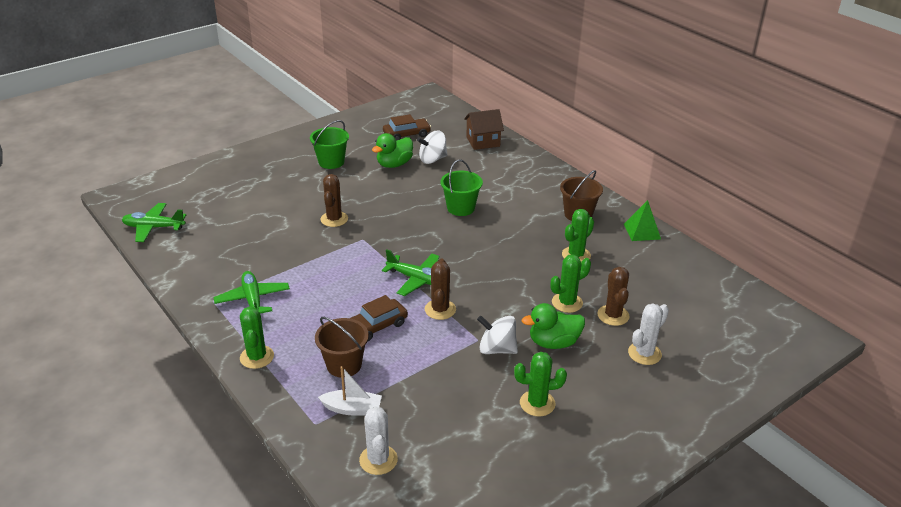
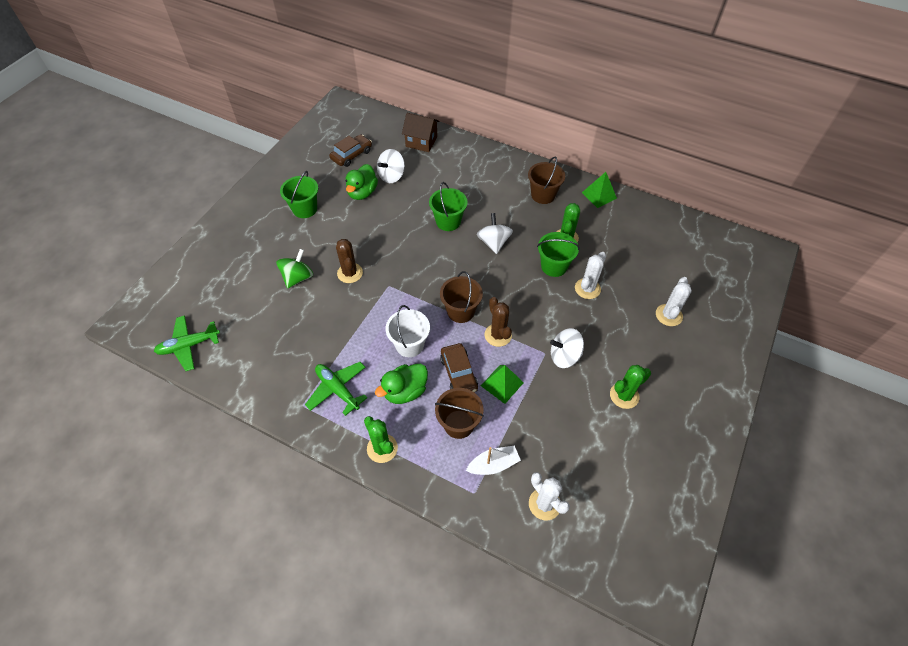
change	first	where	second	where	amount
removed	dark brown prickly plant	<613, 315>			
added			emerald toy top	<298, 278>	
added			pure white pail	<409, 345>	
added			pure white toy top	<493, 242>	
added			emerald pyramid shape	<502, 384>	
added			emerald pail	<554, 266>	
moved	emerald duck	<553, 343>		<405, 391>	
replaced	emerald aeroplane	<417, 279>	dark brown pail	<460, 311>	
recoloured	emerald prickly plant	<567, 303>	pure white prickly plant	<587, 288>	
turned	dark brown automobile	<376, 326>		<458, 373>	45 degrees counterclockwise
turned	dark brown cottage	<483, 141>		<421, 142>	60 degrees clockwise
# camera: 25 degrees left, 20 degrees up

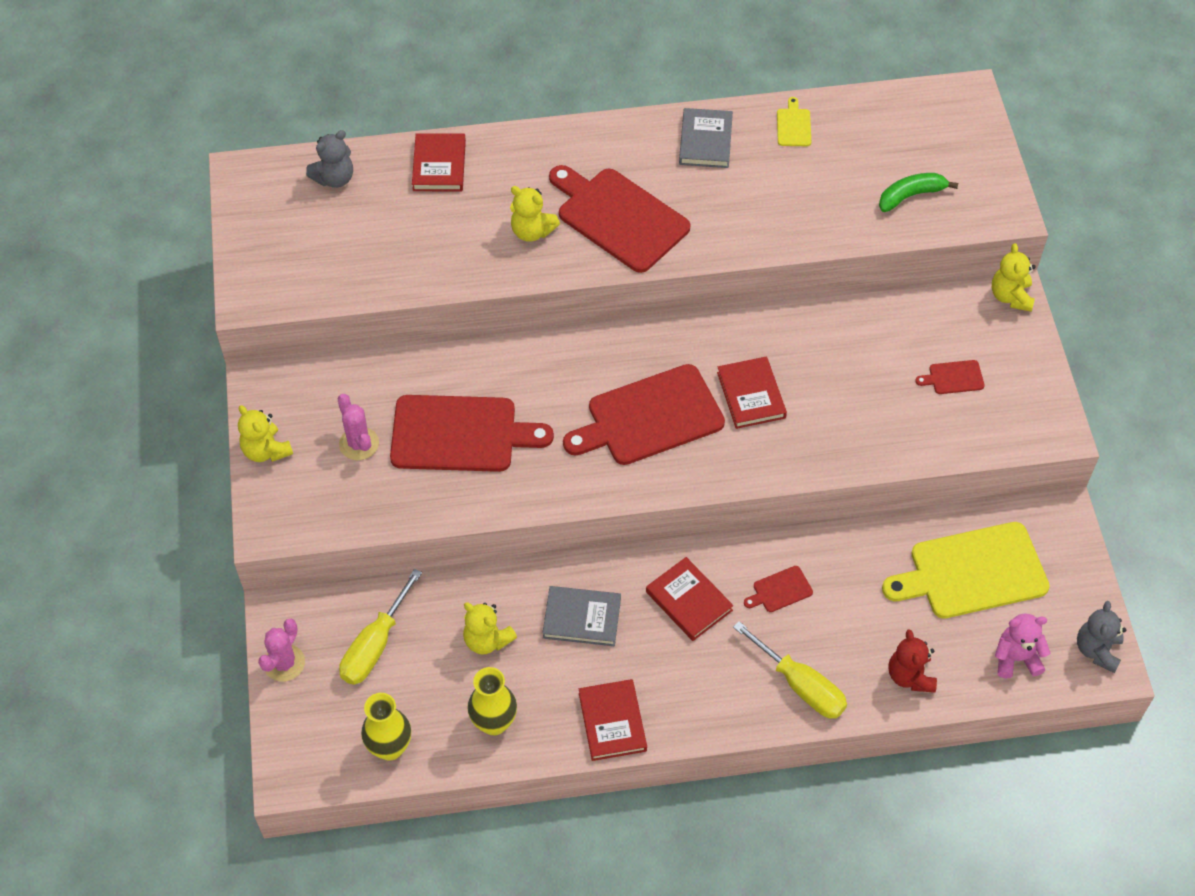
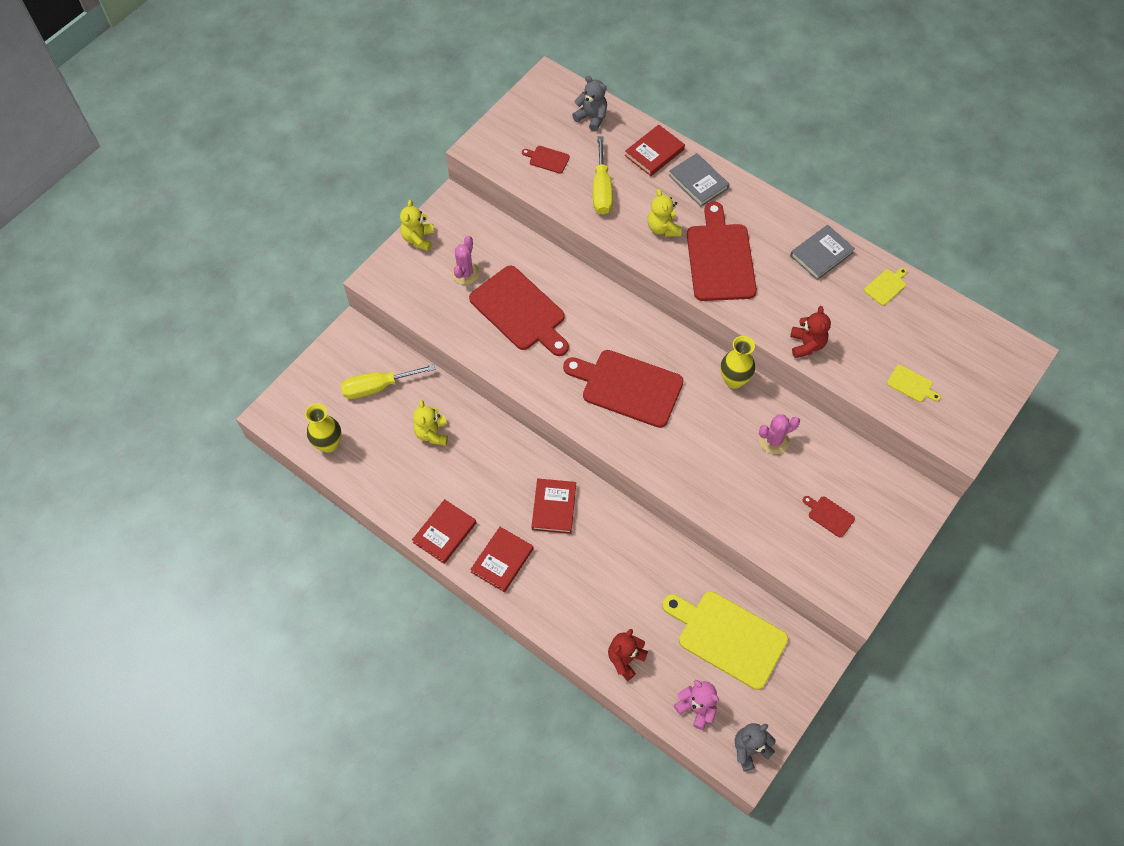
change	first	where	second	where	amount
removed	bright yellow teddy	<1010, 296>			
added			red teddy	<806, 345>	
moved	pink prickly plant	<284, 663>		<774, 441>	
moved	bright yellow vase	<494, 722>		<734, 380>	
moved	grey hardback	<582, 618>		<698, 182>	
moved	red hardback	<751, 395>		<502, 560>	
moved	bright yellow hand screwdriver	<800, 685>		<601, 189>	
moved	red bread board	<780, 590>		<547, 159>	
replaced	emerald banana fruit	<911, 196>	bright yellow bread board	<911, 384>	
turned	grey teddy	<334, 178>		<591, 118>	150 degrees counterclockwise
# camera: 45 degrees right, 5 degrees up

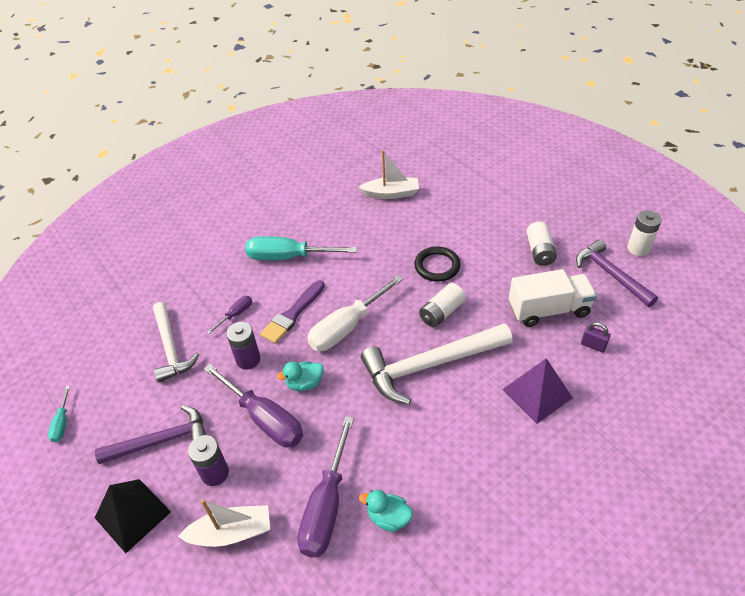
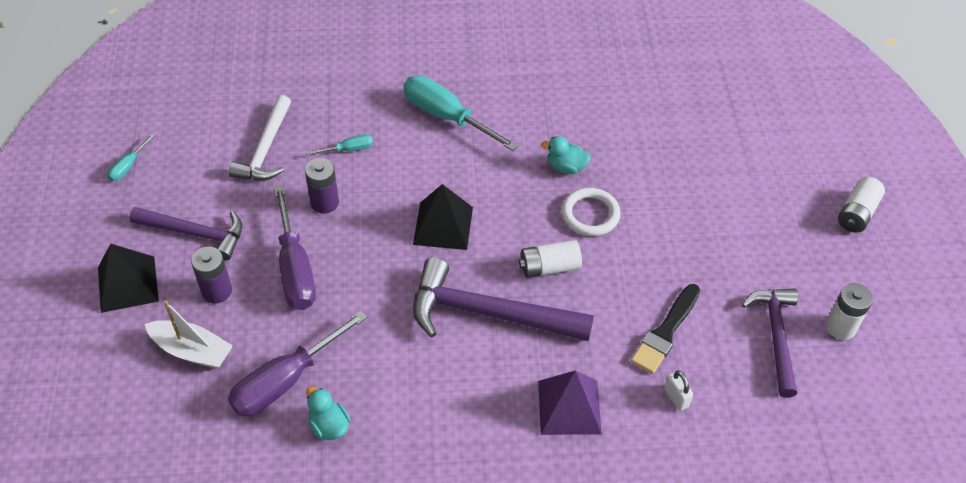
change	first	where	second	where	amount
removed	purple paint brush	<292, 314>			
removed	pure white boat	<391, 194>			
moved	aqua duck	<305, 383>		<566, 167>	
moved	pure white AA battery	<539, 251>		<857, 213>	
replaced	pure white hand screwdriver	<347, 327>	jet-black pyramid shape	<443, 225>	
replaced	pure white truck	<548, 310>	jet-black paint brush	<665, 332>	
recoloured	purple hand screwdriver	<235, 314>	aqua hand screwdriver	<348, 149>	
recoloured	pure white carpenter's hammer	<429, 365>	purple carpenter's hammer	<489, 313>	
recoloured	jet-black torus	<437, 266>	pure white torus	<590, 214>	
recoloured	purple lock	<593, 345>	pure white lock	<676, 397>	
# camera: 30 degrees right, 5 degrees up

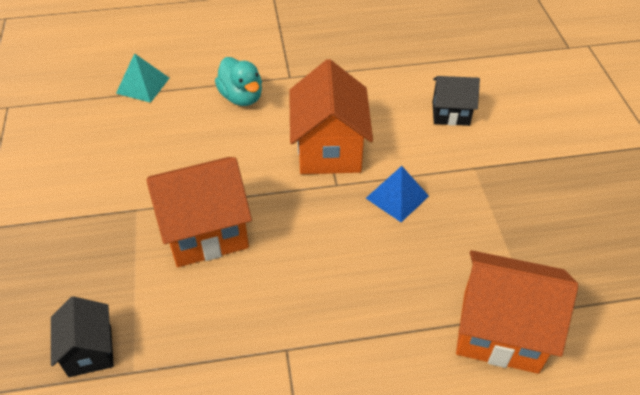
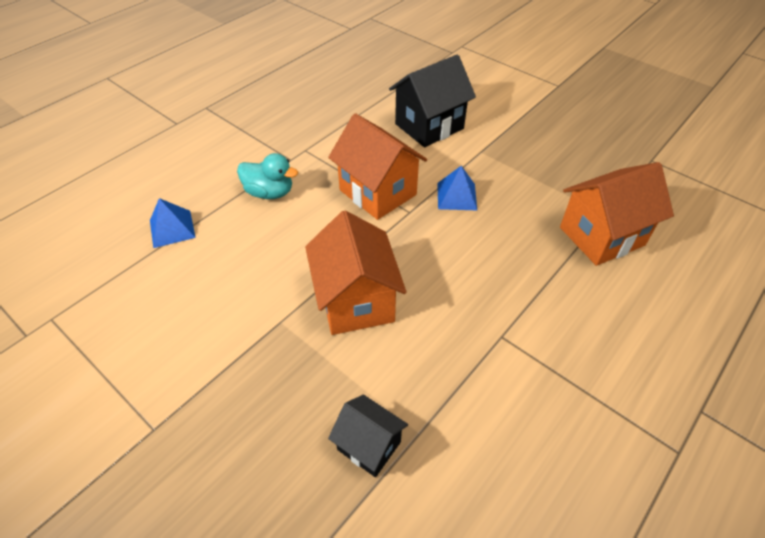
change	first	where	second	where	amount
recoloured	aqua pyramid shape	<143, 85>	royal blue pyramid shape	<172, 228>	
turned	orange cottage	<206, 232>		<356, 301>	45 degrees counterclockwise
resized	jet-black cottage	<450, 113>		<429, 126>	x1.73
# camera: 40 degrees left, 0 degrees up

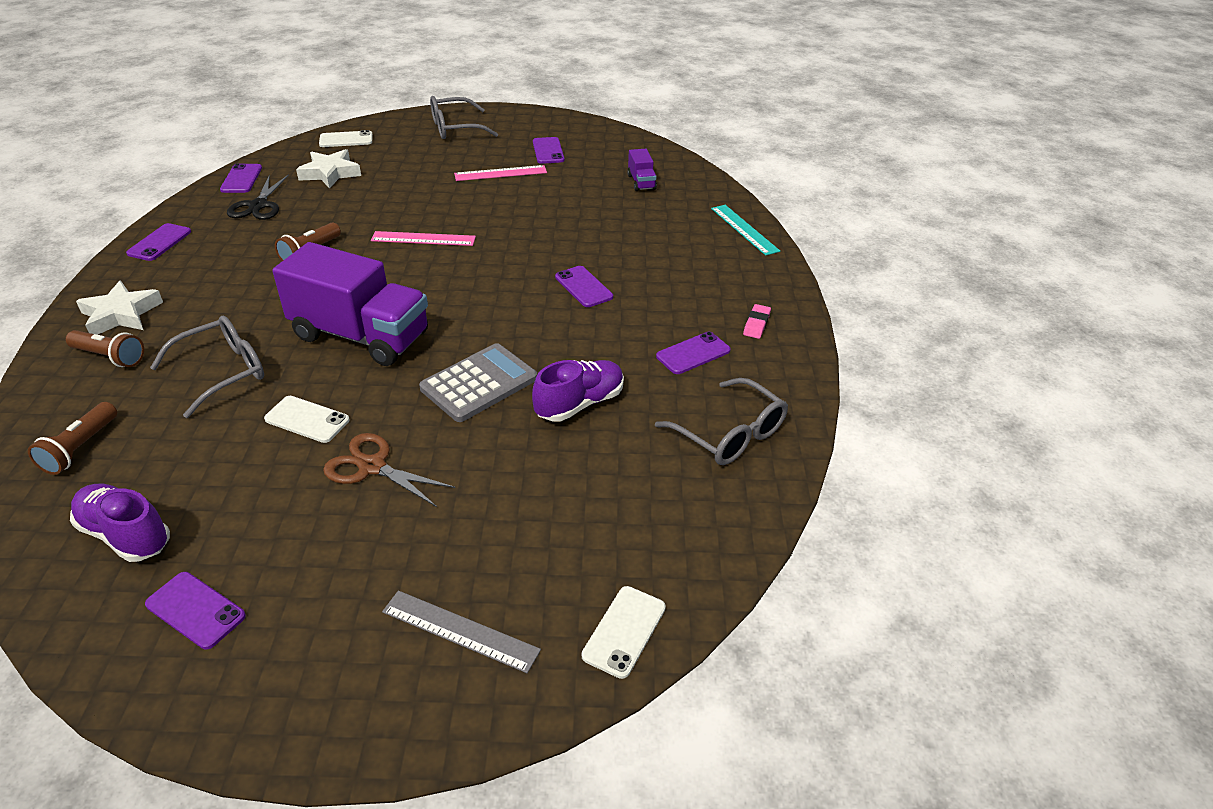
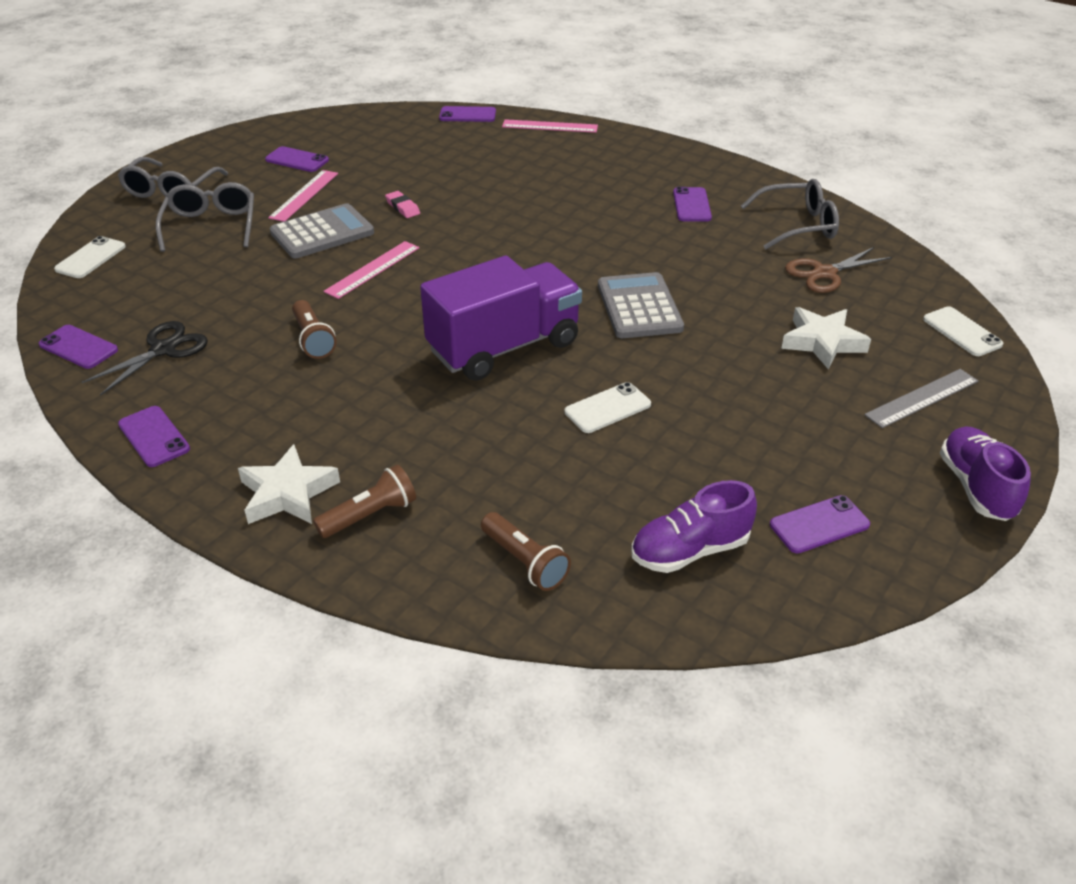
change	first	where	second	where	amount
removed	purple truck	<641, 182>			
added			grey pocket calculator	<322, 233>	
moved	grey eyeglasses	<222, 372>		<211, 226>	
moved	pure white star	<330, 173>		<822, 342>	
moved	dark brown shears	<372, 467>		<824, 273>	
moved	purple shoe	<579, 403>		<976, 487>	
moved	purple mobile phone	<583, 287>		<467, 115>	
moved	pink pencil eraser	<756, 324>		<402, 207>	
recoloured	aqua straightedge	<744, 229>	pink straightedge	<550, 126>	
turned	jet-black shears	<258, 205>		<163, 349>	90 degrees counterclockwise
# camera: 55 degrees left, 0 degrees up

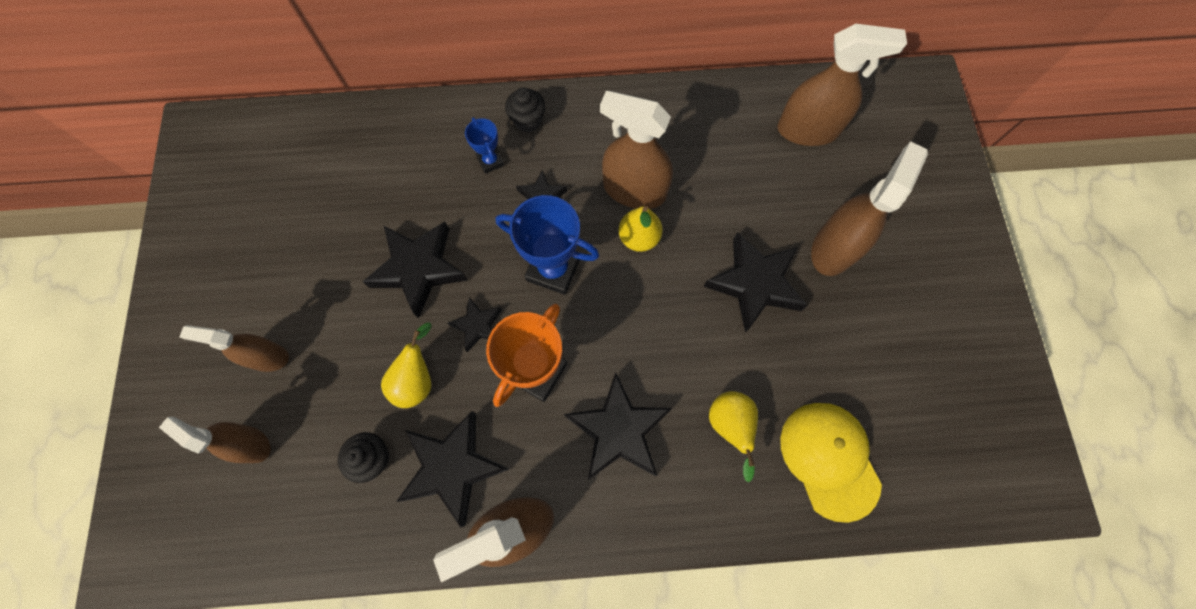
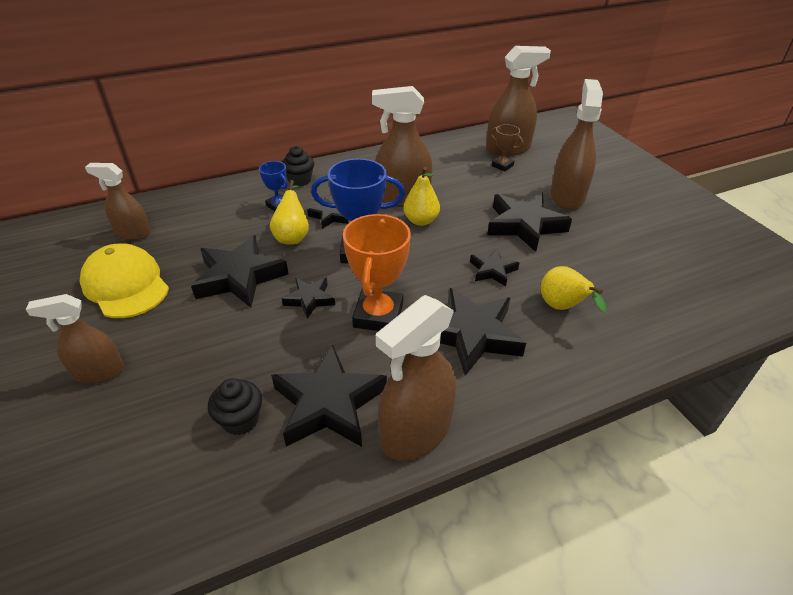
change	first	where	second	where	amount
added			jet-black star	<492, 270>	
added			dark brown trophy	<502, 165>	
moved	dark brown spray cleaner	<251, 444>		<133, 233>	
moved	bright yellow pear	<417, 380>		<292, 236>	
moved	bright yellow peaked cap	<829, 459>		<126, 285>	
# camera: 20 degrees left, 30 degrees down

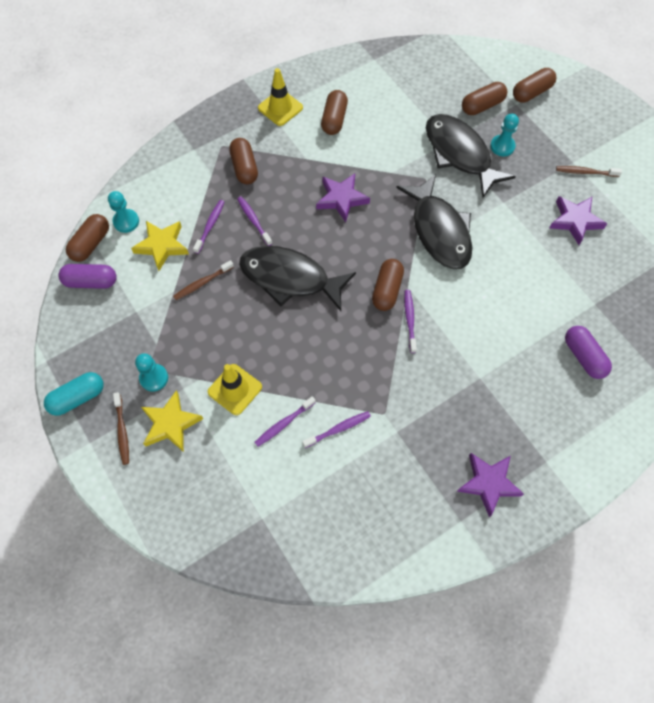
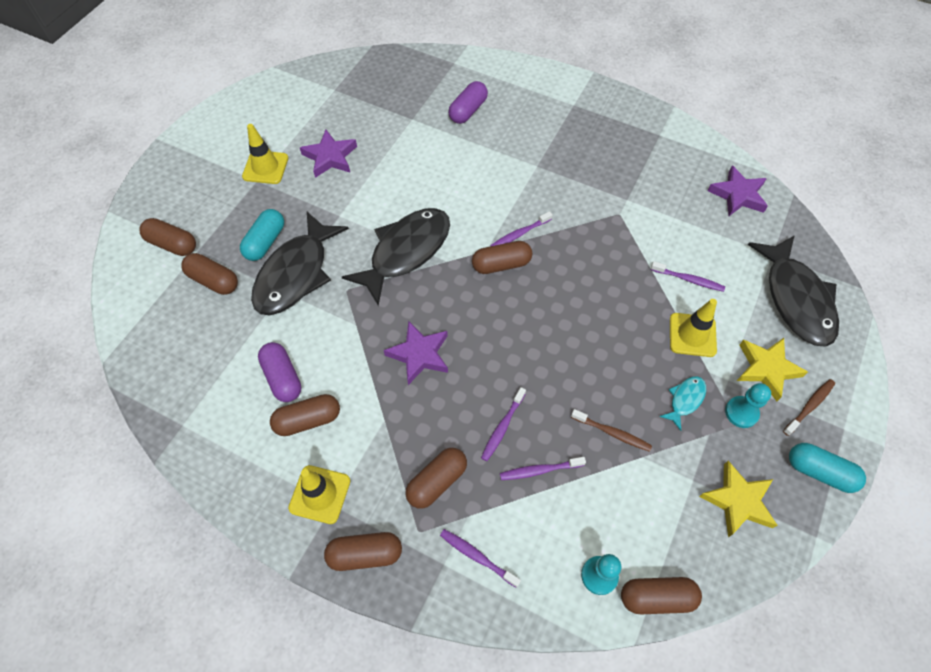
change	first	where	second	where	amount
added			dark brown pill shape	<365, 554>	
added			aqua fish	<685, 400>	
moved	purple pill shape	<91, 282>		<282, 378>	
moved	bright yellow star	<162, 246>		<738, 501>	
moved	jet-black fish	<290, 278>		<796, 299>	
moved	purple toothbrush	<338, 429>		<477, 557>	
moved	purple star	<488, 483>		<738, 195>	
replaced	aqua chess pawn	<502, 146>	aqua pill shape	<265, 242>	
replaced	dark brown toothbrush	<585, 172>	bright yellow safety cone	<265, 167>	
# camera: 120 degrees left, 5 degrees down

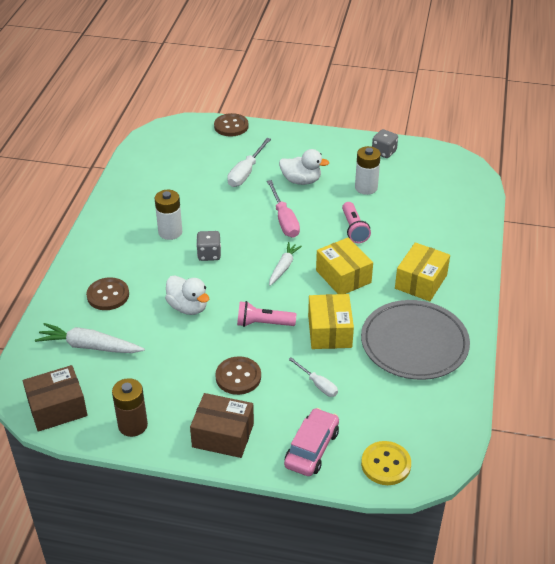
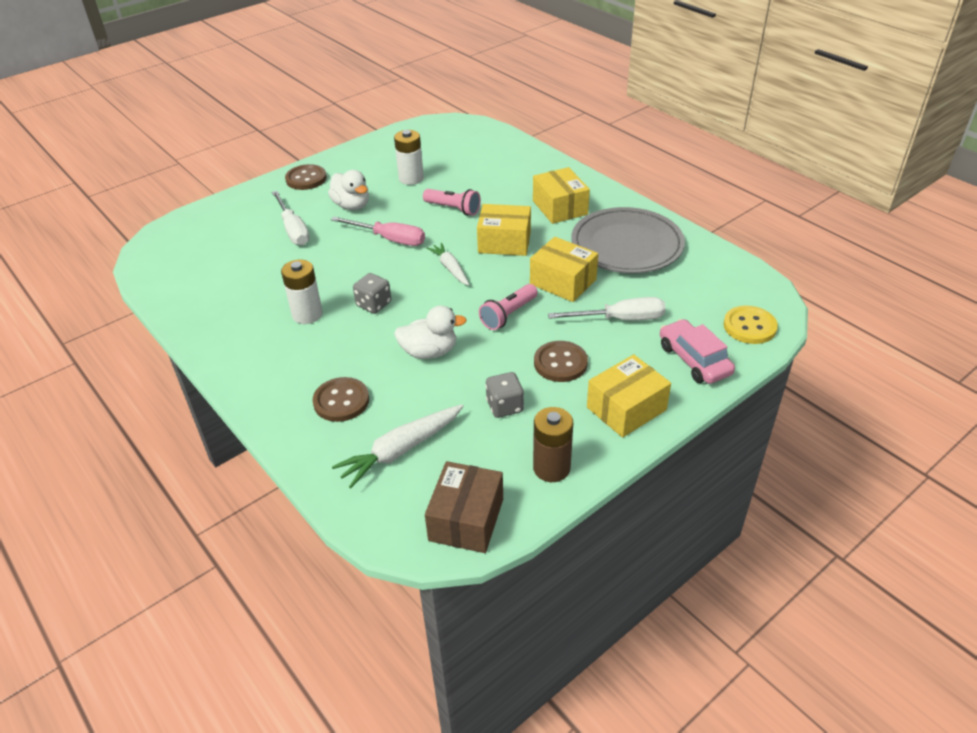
change	first	where	second	where	amount
moved	dark brown sewing button	<231, 126>		<306, 179>	
moved	grey die	<384, 152>		<505, 406>	
recoloured	dark brown box	<223, 435>	bright yellow box	<626, 409>	
turned	pure white duck	<301, 181>		<352, 206>	90 degrees clockwise
resized	pure white hand screwdriver	<318, 384>		<620, 319>	x1.62
# camera: 50 degrees left, 0 degrees up

